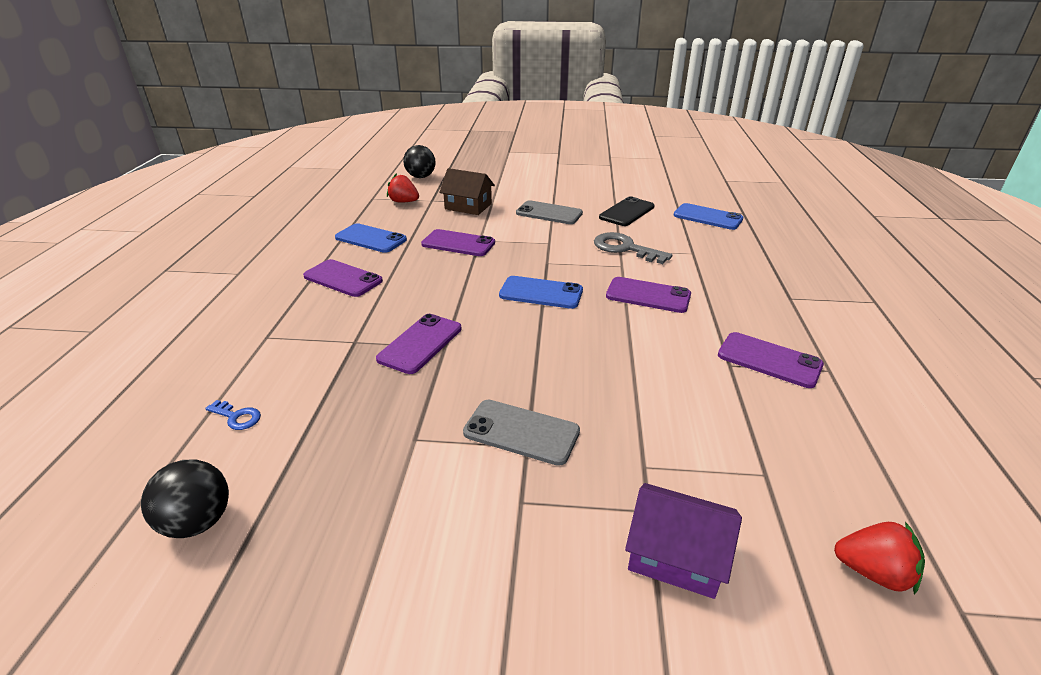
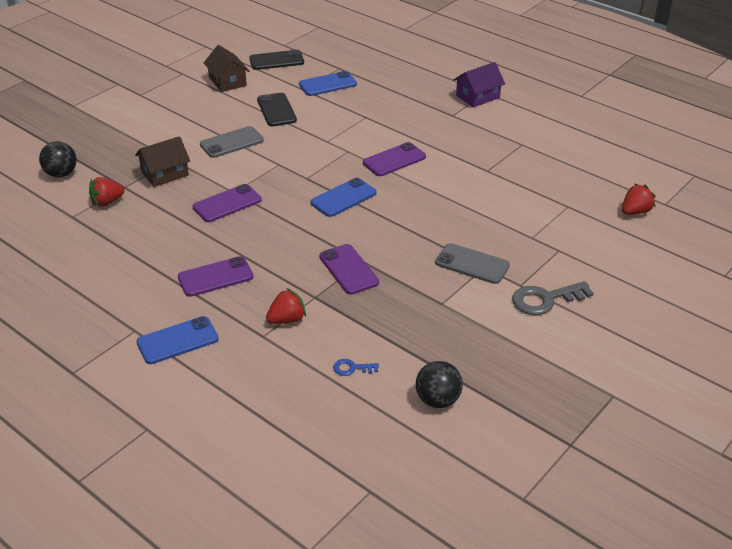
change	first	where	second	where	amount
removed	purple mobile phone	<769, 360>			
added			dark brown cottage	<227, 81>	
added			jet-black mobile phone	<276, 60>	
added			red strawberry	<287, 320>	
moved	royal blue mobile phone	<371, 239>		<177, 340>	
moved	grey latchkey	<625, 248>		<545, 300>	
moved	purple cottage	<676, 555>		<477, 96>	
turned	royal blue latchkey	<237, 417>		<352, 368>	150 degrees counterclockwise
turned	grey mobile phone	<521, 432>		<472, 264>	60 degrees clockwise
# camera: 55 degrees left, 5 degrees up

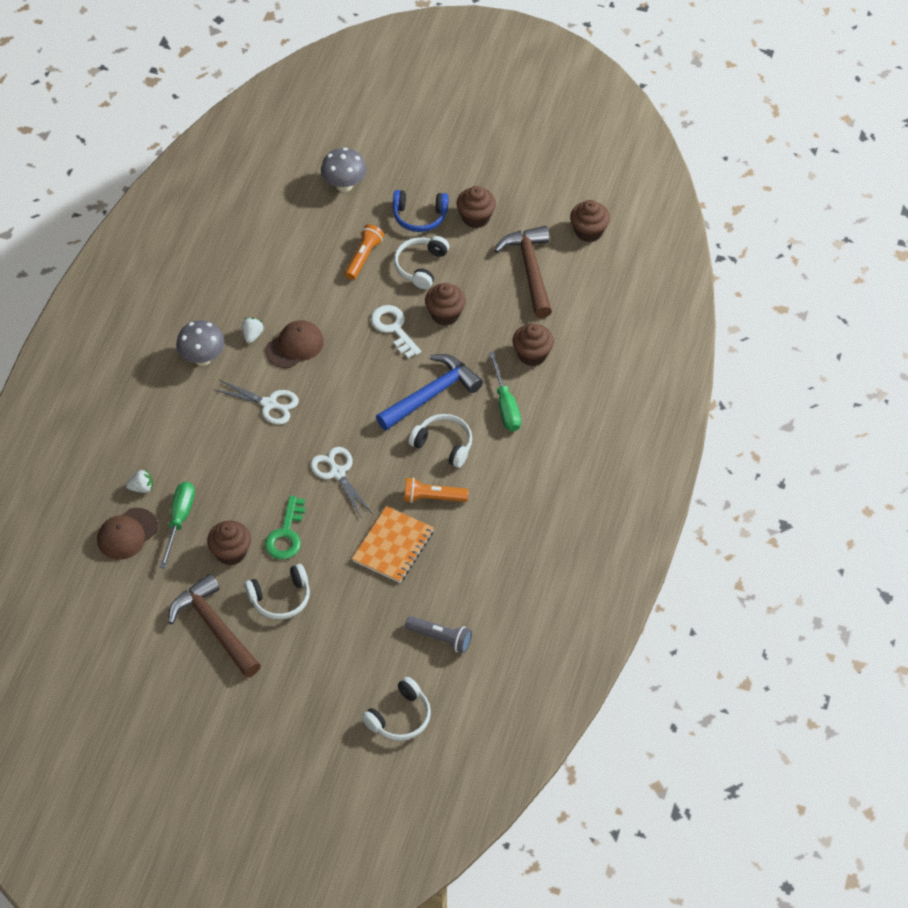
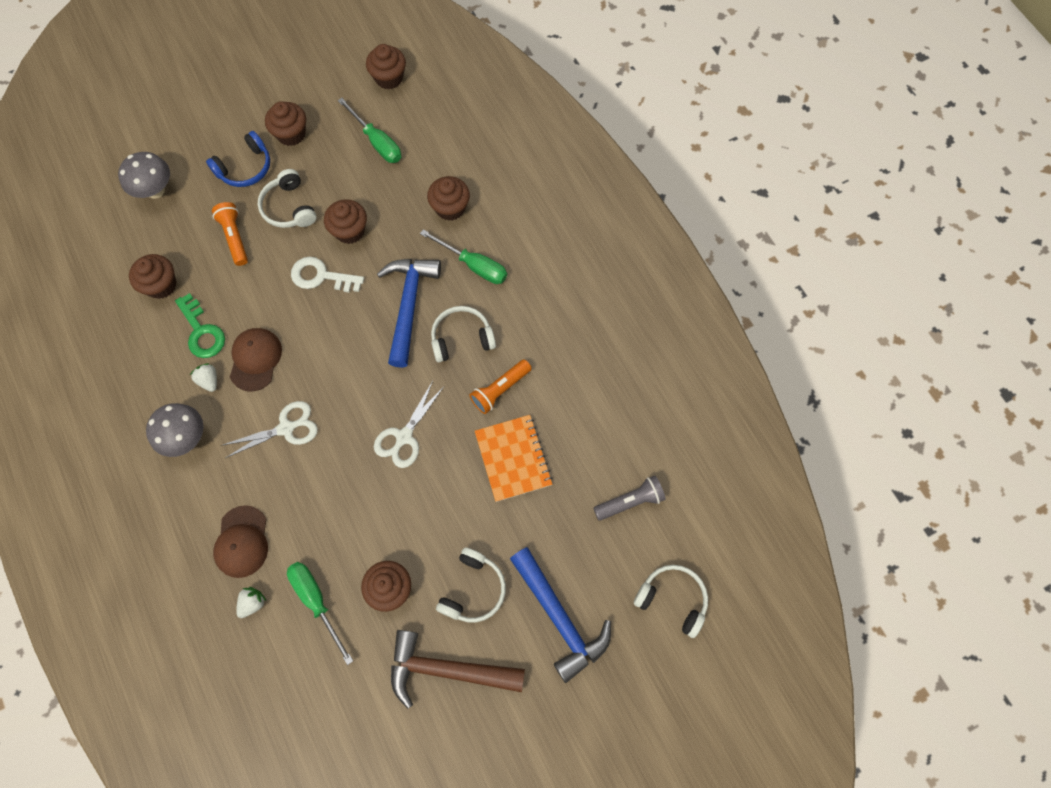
change	first	where	second	where	amount
added			dark brown fairy cake	<161, 285>	
added			royal blue carpenter's hammer	<560, 618>	
moved	dark brown peaked cap	<127, 534>		<242, 542>	
moved	emerald latchkey	<286, 534>		<202, 331>	
replaced	dark brown carpenter's hammer	<530, 269>	emerald hand screwdriver	<377, 142>	
turned	pure white shears	<337, 473>		<404, 437>	75 degrees counterclockwise
turned	pure white headphones	<400, 717>		<672, 599>	60 degrees counterclockwise
# camera: 45 degrees left, 15 degrees up

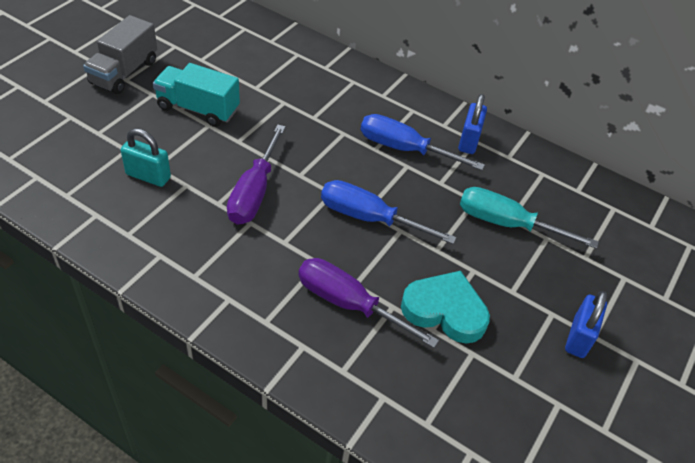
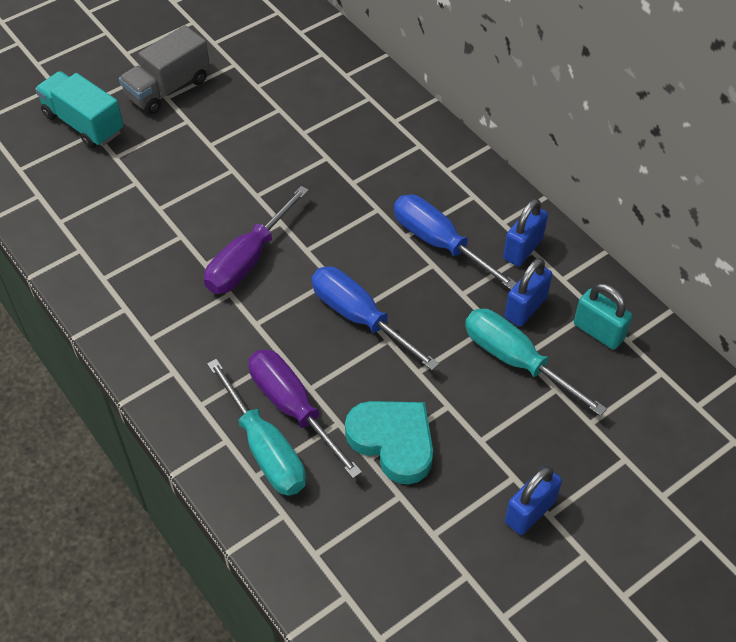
change	first	where	second	where	amount
added			aqua hand screwdriver	<264, 448>	
added			royal blue lock	<525, 307>	
moved	aqua lock	<148, 176>		<598, 331>	
moved	aqua truck	<198, 109>		<84, 123>	
# camera: 25 degrees right, 5 degrees up

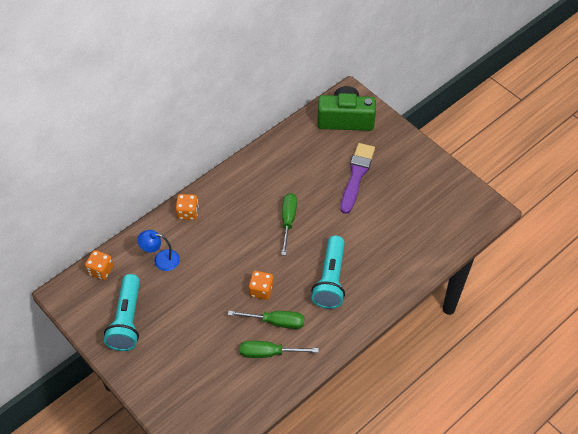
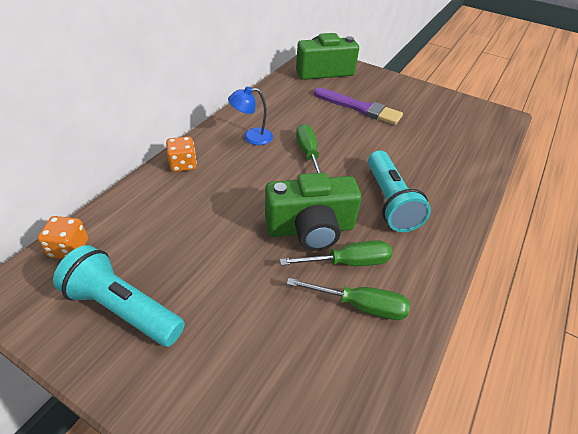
change	first	where	second	where	amount
moved	royal blue lamp	<161, 260>		<251, 137>	
replaced	orange die	<261, 290>	emerald compact camera	<310, 229>	
turned	aqua pocket torch	<127, 320>		<123, 309>	135 degrees clockwise
turned	emerald hand screwdriver	<269, 353>		<360, 305>	150 degrees counterclockwise
turned	purple paint brush	<356, 175>		<359, 108>	120 degrees clockwise
# camera: 20 degrees left, 10 degrees down

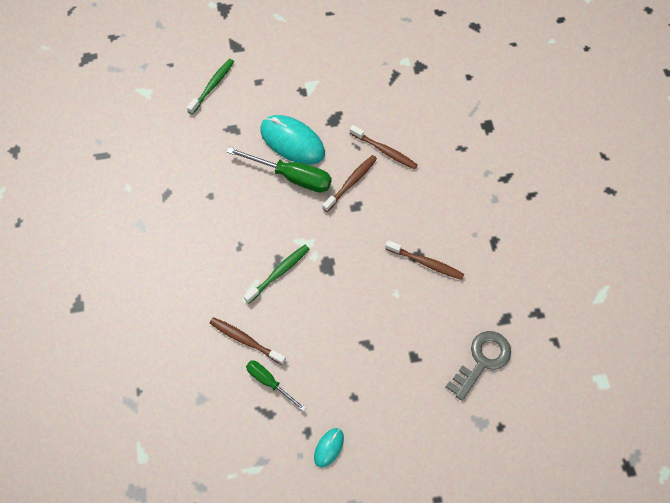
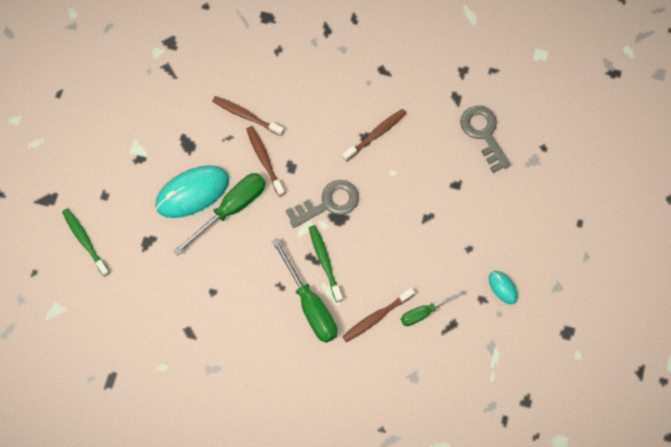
change	first	where	second	where	amount
added			emerald hand screwdriver	<310, 305>	
added			grey latchkey	<328, 203>	
turned	dark brown toothbrush	<384, 151>		<246, 116>	120 degrees counterclockwise
# camera: 65 degrees left, 5 degrees up

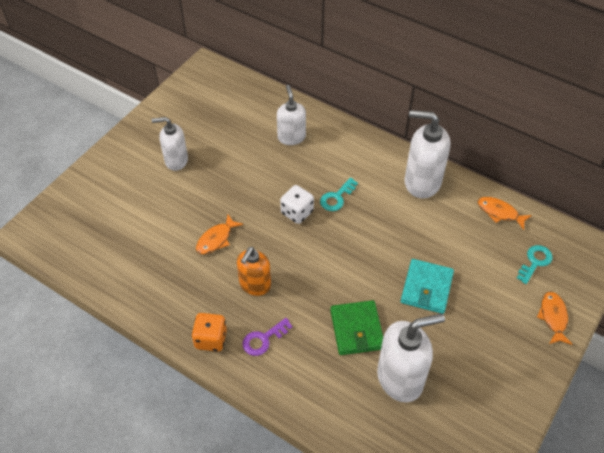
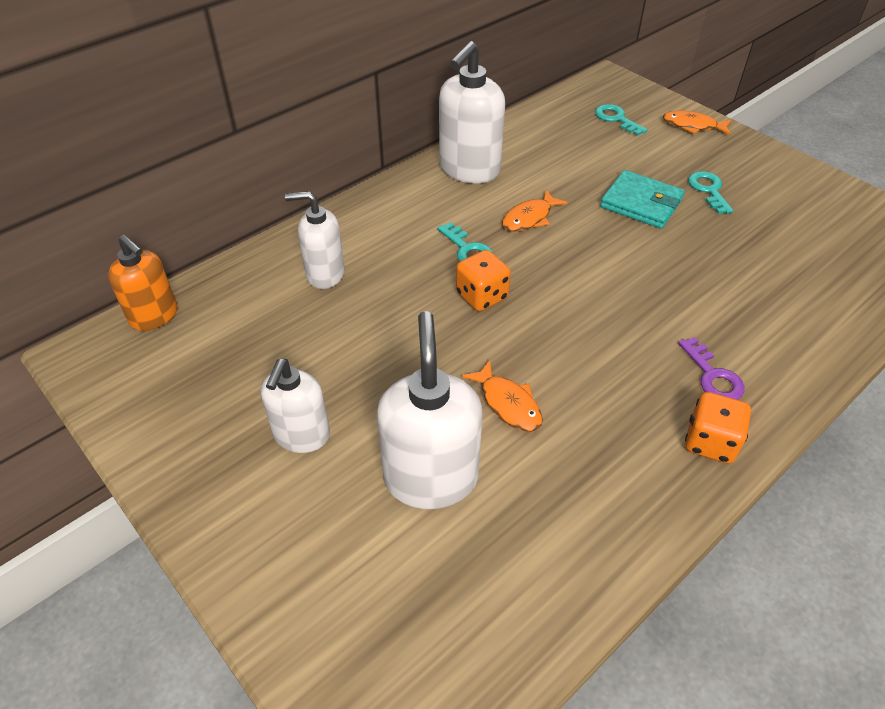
change	first	where	second	where	amount
removed	emerald wallet	<357, 329>			
added			aqua latchkey	<708, 190>	
moved	orange pump bottle	<255, 285>		<154, 316>	
moved	pure white pump bottle	<400, 378>		<431, 478>	
moved	orange fish	<499, 213>		<529, 218>	
recoloured	pure white die	<297, 212>	orange die	<481, 296>	
# camera: 75 degrees left, 5 degrees down

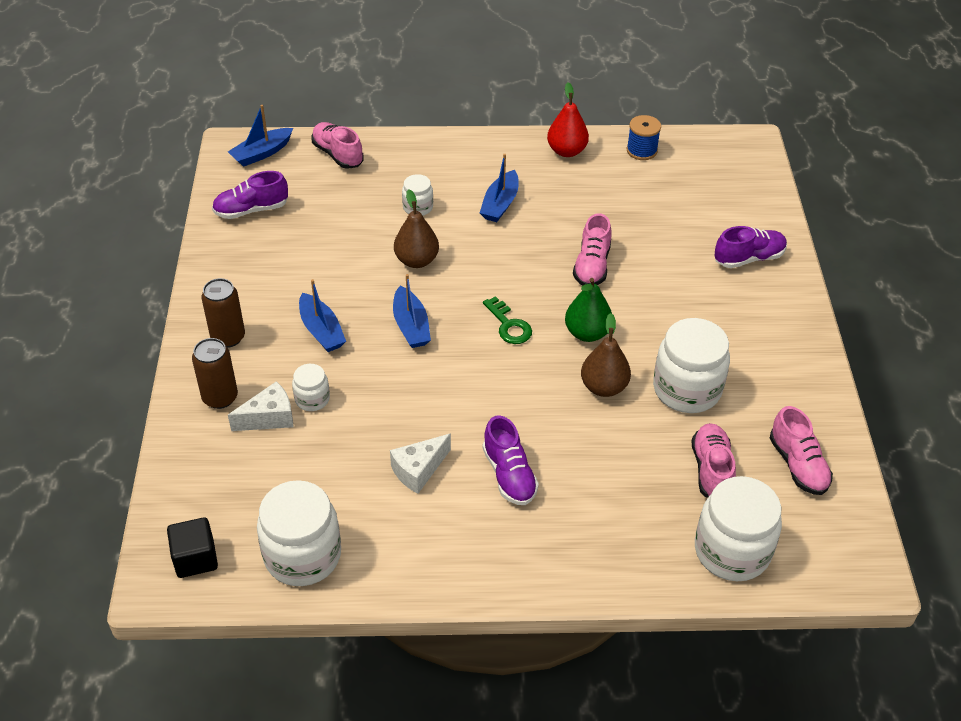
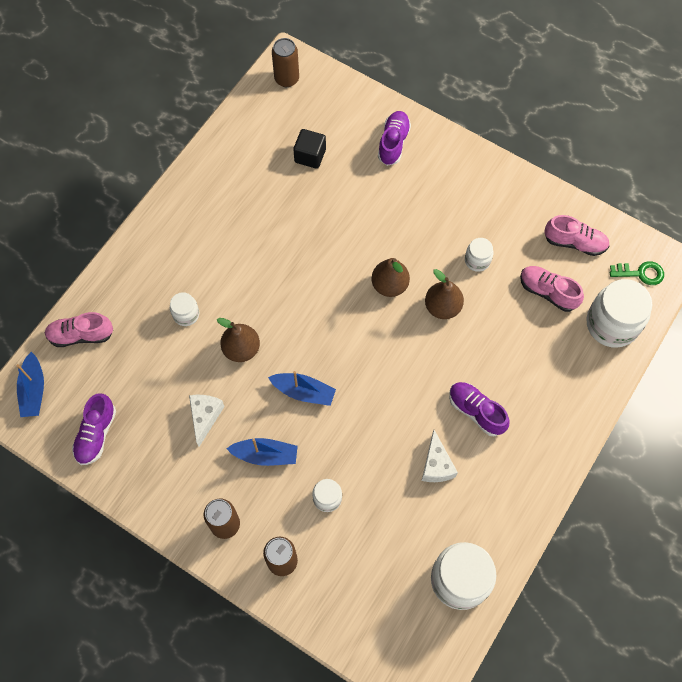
change	first	where	second	where	amount
removed	royal blue boat	<500, 204>			
removed	red pear	<566, 151>			
removed	pink shoe	<592, 266>			
removed	royal blue reel of thread	<641, 150>			
added			dark brown soda can	<286, 79>	
moved	jet-black cube	<195, 558>		<310, 156>	
moved	pure white piece of cheese	<269, 418>		<205, 417>	
moved	emerald latchkey	<509, 325>		<640, 273>	
recoloured	emerald pear	<587, 333>	dark brown pear	<389, 285>	
turned	purple shoe	<509, 475>		<476, 411>	150 degrees counterclockwise
resized	pure white preserve jar	<687, 389>		<477, 260>	x0.50
# camera: 55 degrees left, 20 degrees up

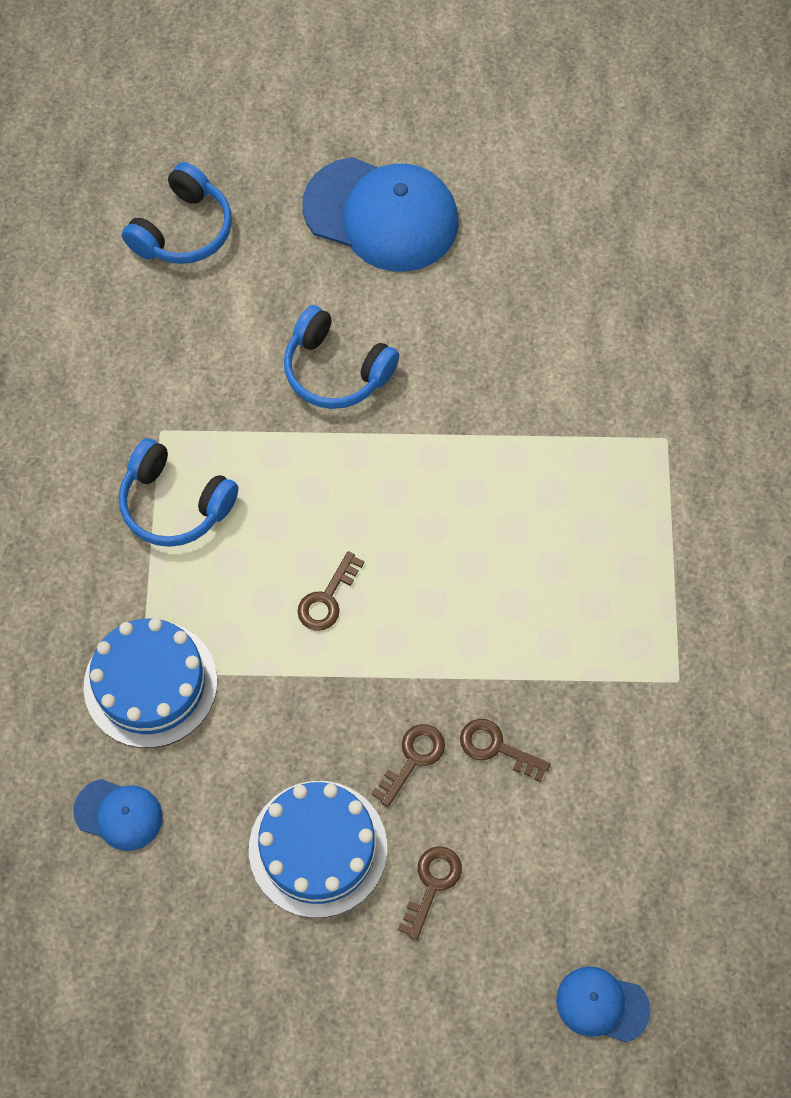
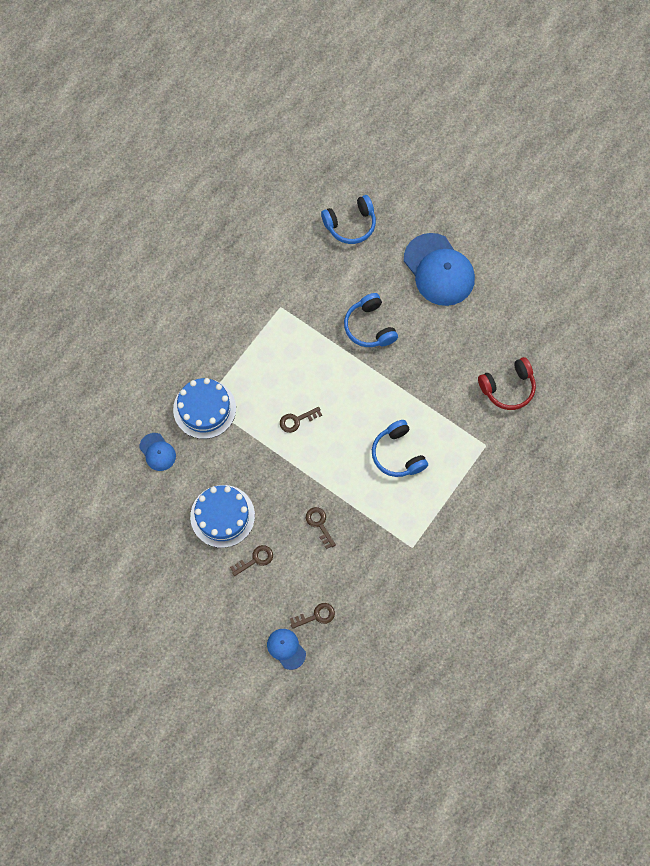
change	first	where	second	where	amount
added			red headphones	<508, 388>	
moved	royal blue headphones	<175, 504>		<398, 454>	
moved	dark brown latchkey	<413, 759>		<316, 616>	
# camera: 35 degrees right, 5 degrees up

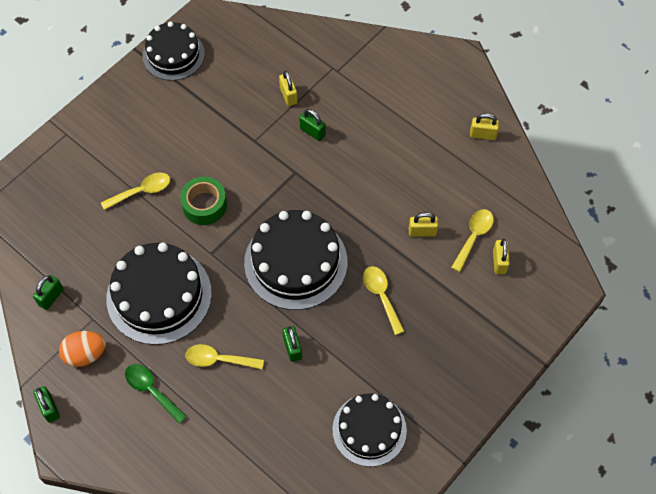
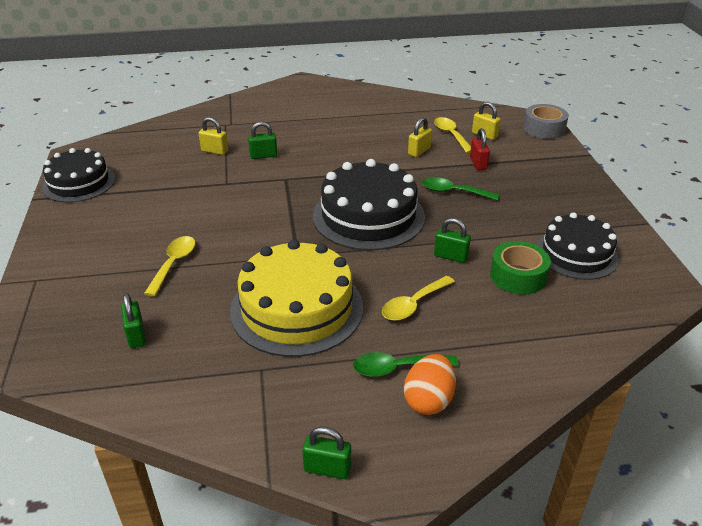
change	first	where	second	where	amount
removed	bright yellow lock	<482, 134>			
added			red lock	<478, 163>	
added			grey roll of tape	<544, 129>	
moved	emerald lock	<51, 297>		<136, 335>	
moved	orange egg shape	<85, 354>		<428, 400>	
moved	emerald roll of tape	<204, 205>		<518, 276>	
recoloured	jet-black layer cake	<159, 295>	bright yellow layer cake	<297, 308>	
recoloured	bright yellow tablespoon	<381, 296>	emerald tablespoon	<453, 192>	
# camera: 50 degrees left, 25 degrees down

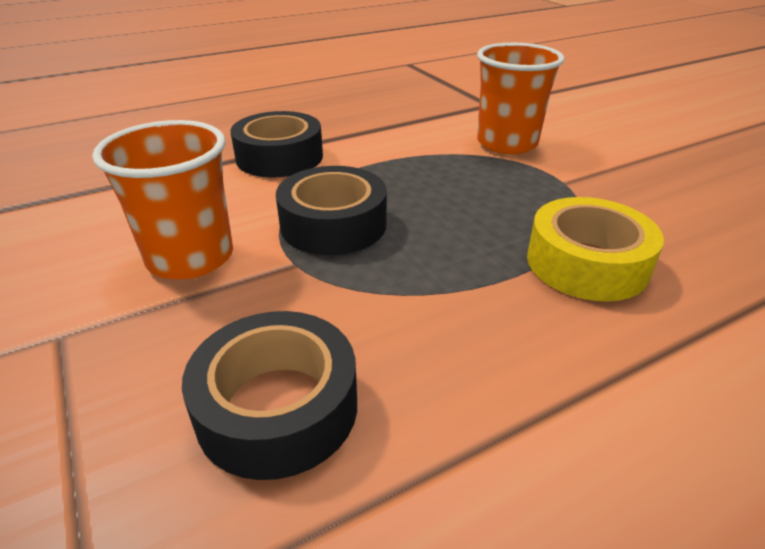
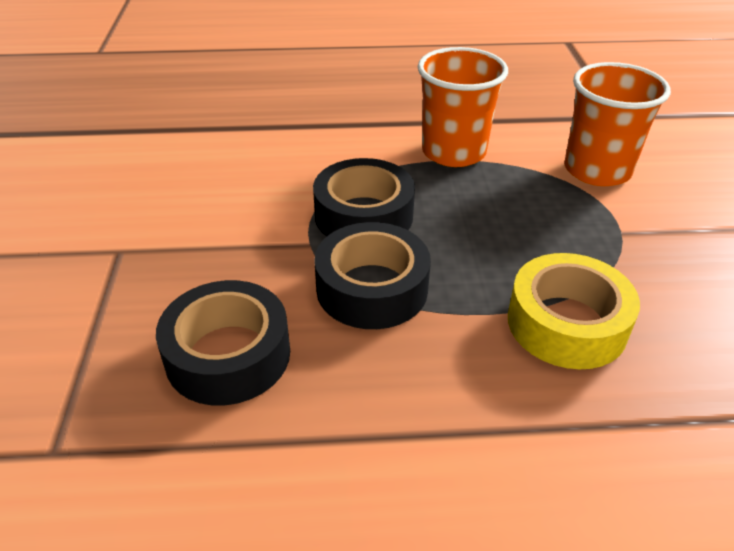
change	first	where	second	where	amount
moved	orange beaker	<190, 257>		<453, 152>	
moved	jet-black roll of tape	<279, 157>		<372, 288>	
# camera: 25 degrees right, 5 degrees up

